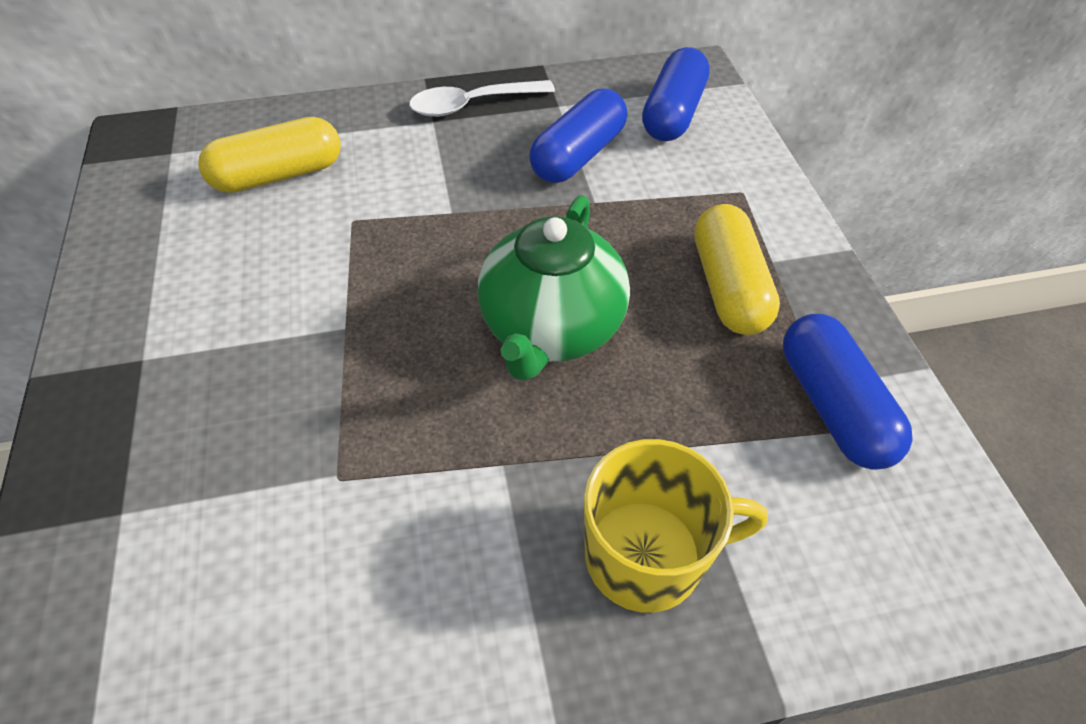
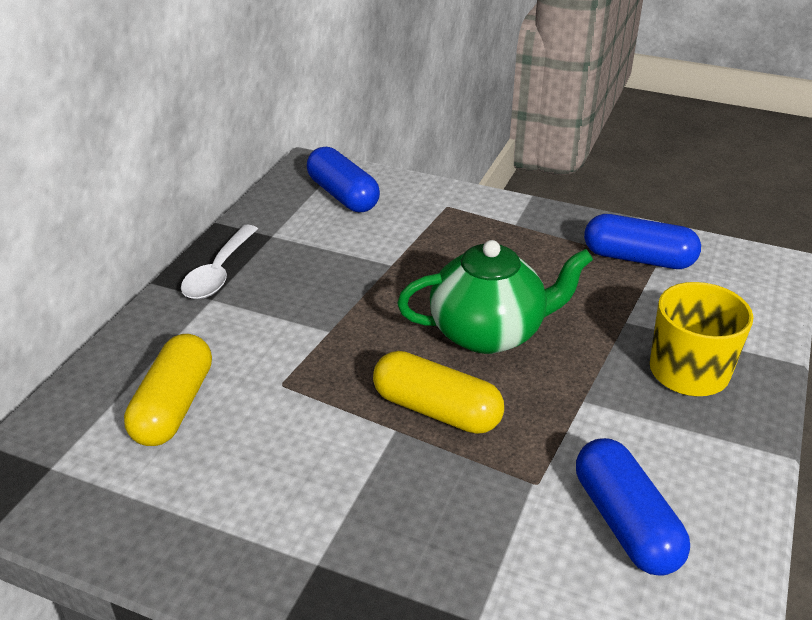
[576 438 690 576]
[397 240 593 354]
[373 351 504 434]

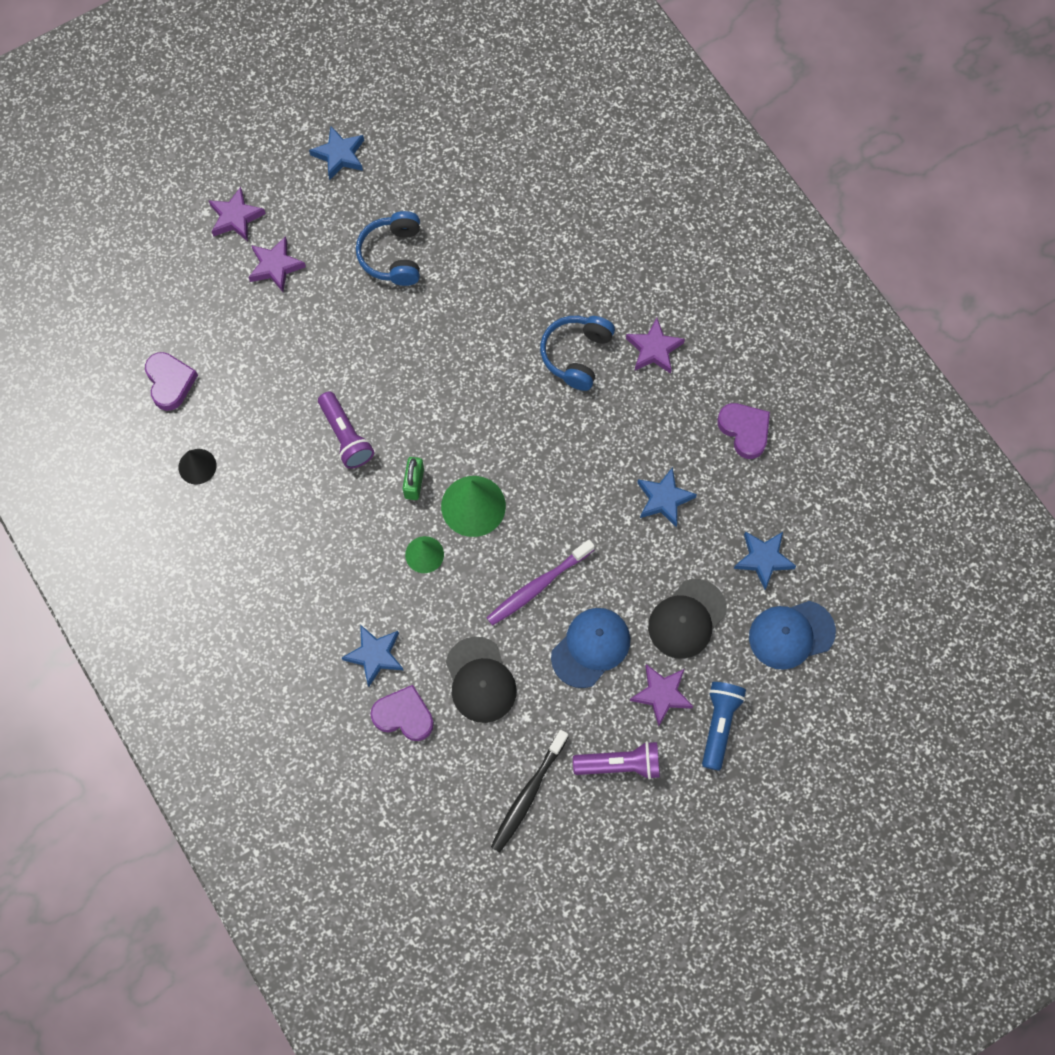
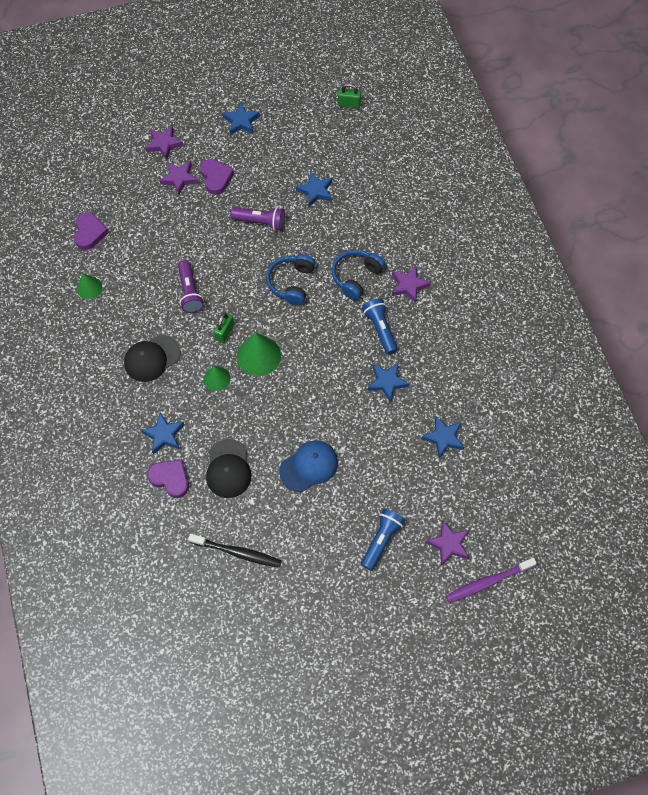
[266 254 316 305]
[200 159 234 195]
[77 273 102 299]
[446 558 537 603]
[124 335 181 382]
[749 601 836 670] (first image)
[425 520 469 566]
[188 534 282 568]
[231 207 285 231]
[338 83 361 108]
[296 172 332 207]
[362 298 398 355]

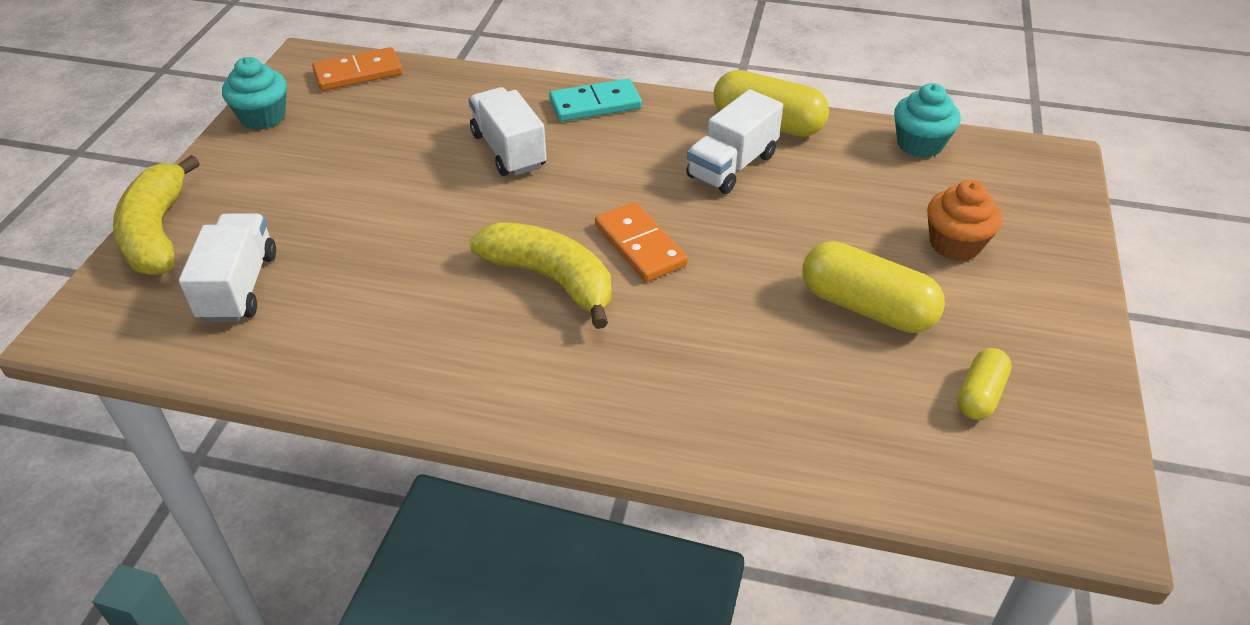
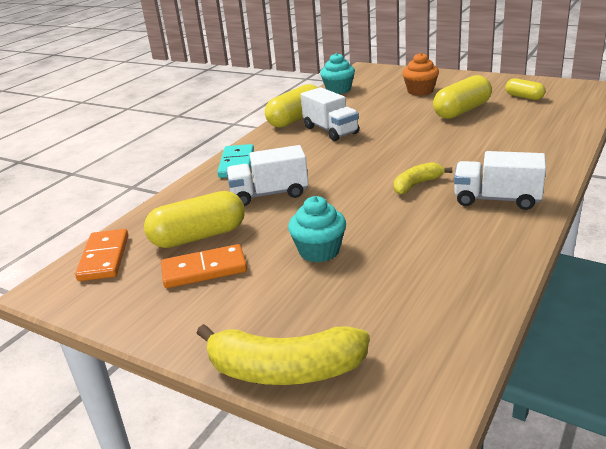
[288 196 346 263]
[161 244 247 288]
[454 151 546 210]
[394 162 452 195]
[144 191 245 248]

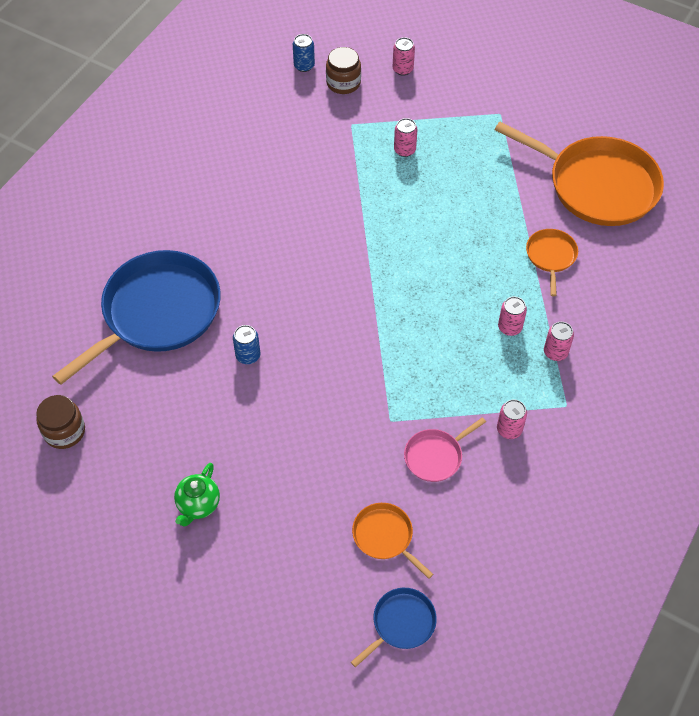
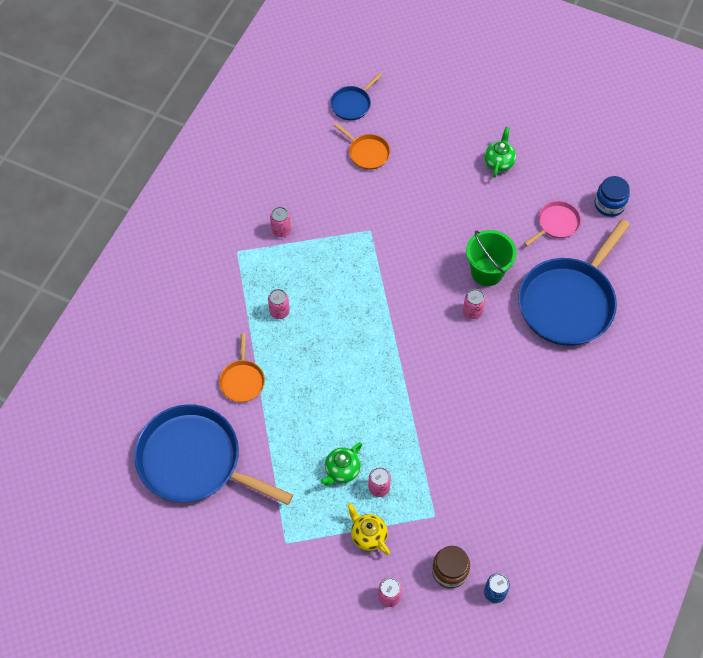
[134 404 293 505]
[463 289 486 319]
[466 230 517 286]
[595 176 630 217]
[524 201 581 246]
[321 442 362 486]
[347 503 390 555]

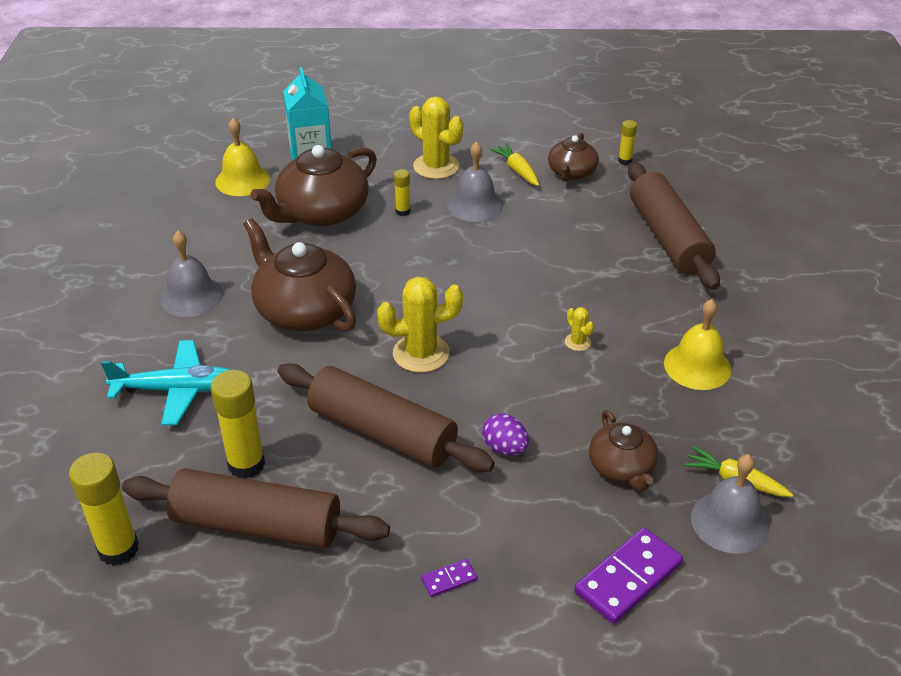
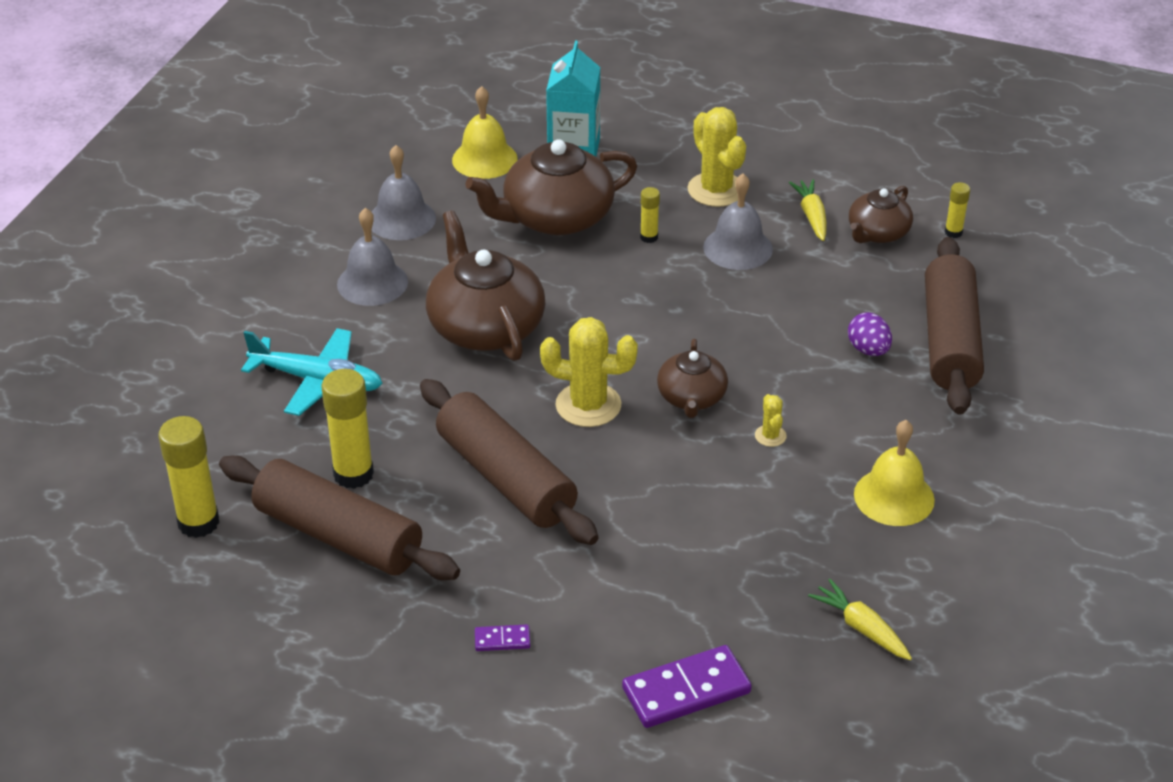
[657 339 728 418]
[848 312 892 356]
[372 145 436 240]

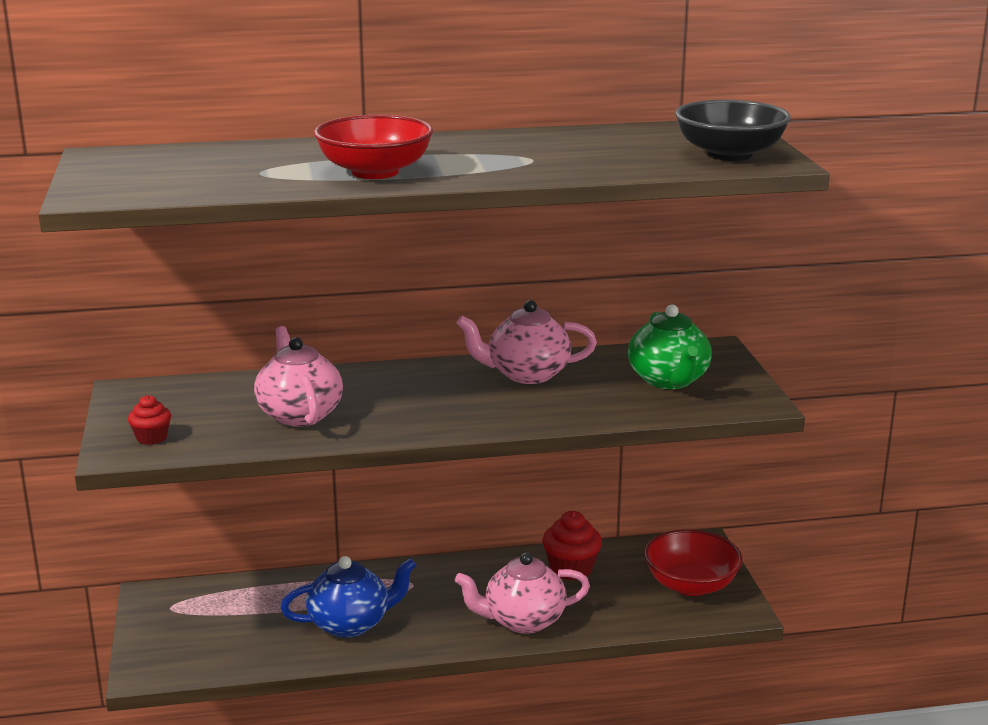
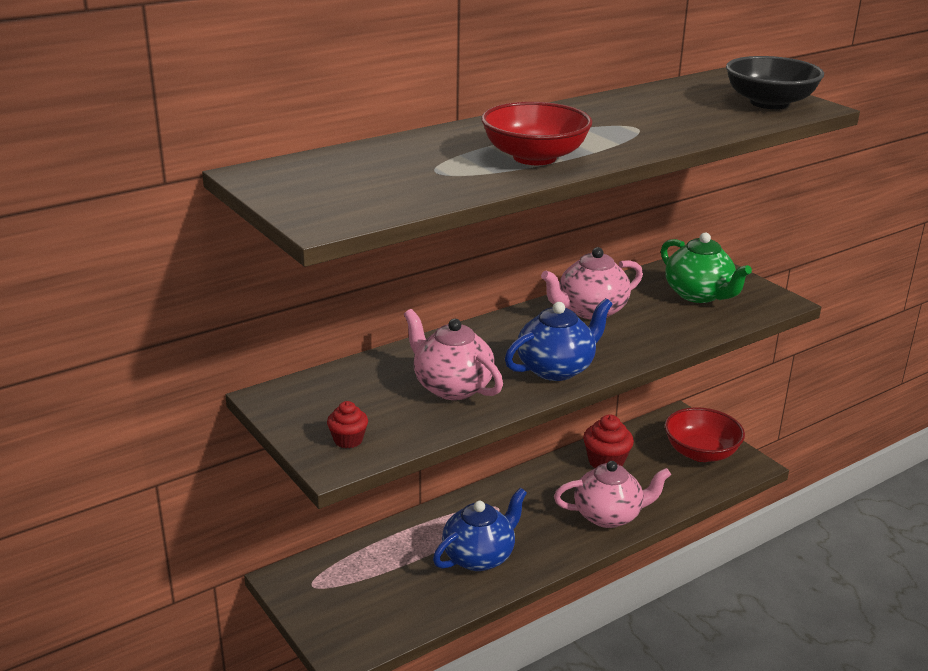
[554 461 671 528]
[505 298 613 381]

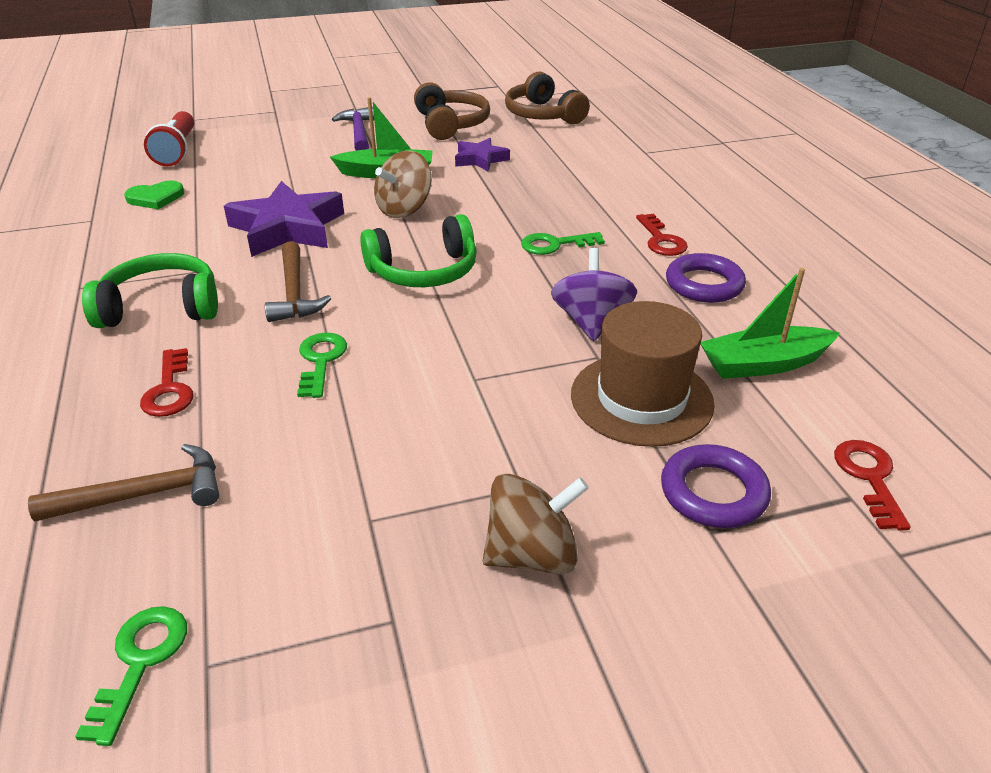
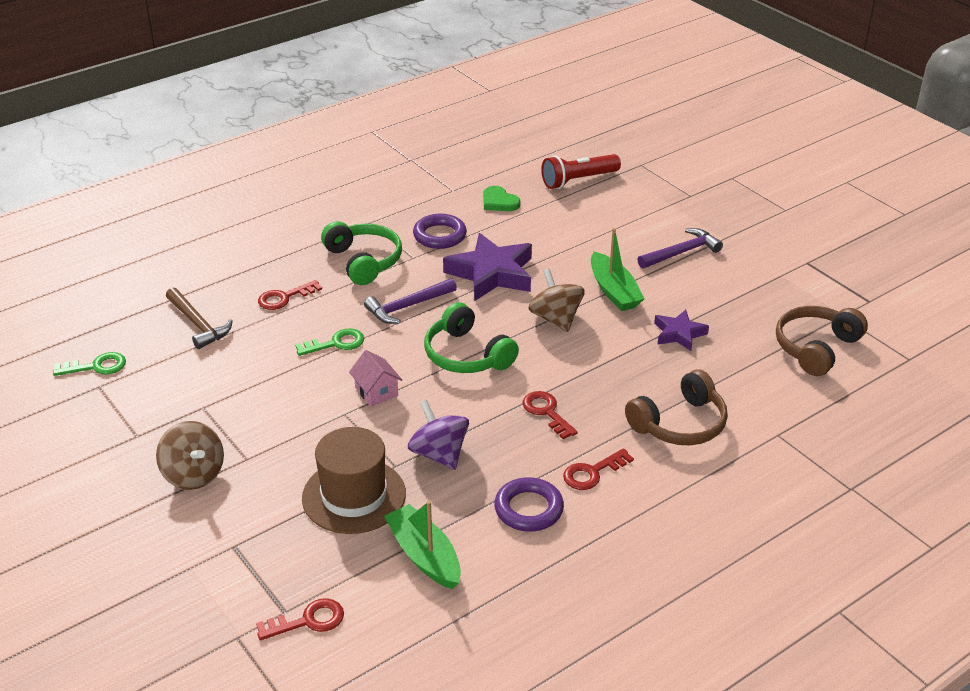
[625 369 728 445]
[528 269 585 332]
[523 391 578 439]
[364 278 457 324]
[408 400 469 470]
[413 214 467 249]
[349 350 402 406]

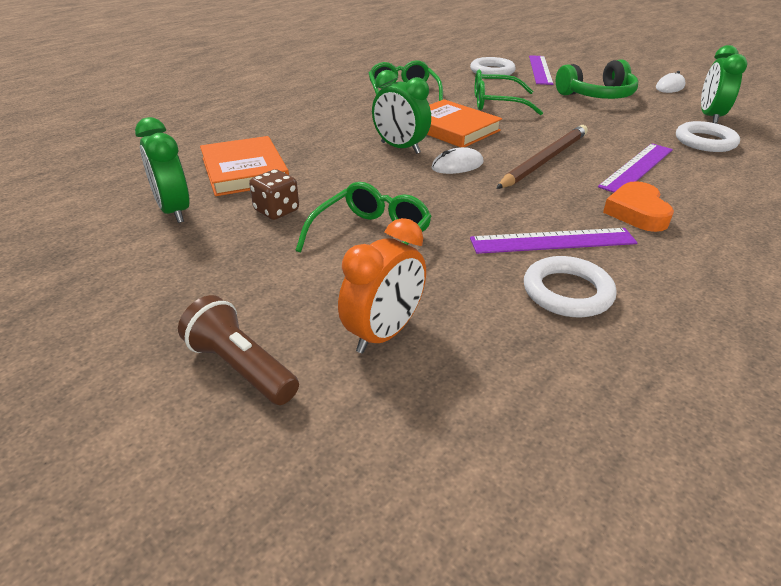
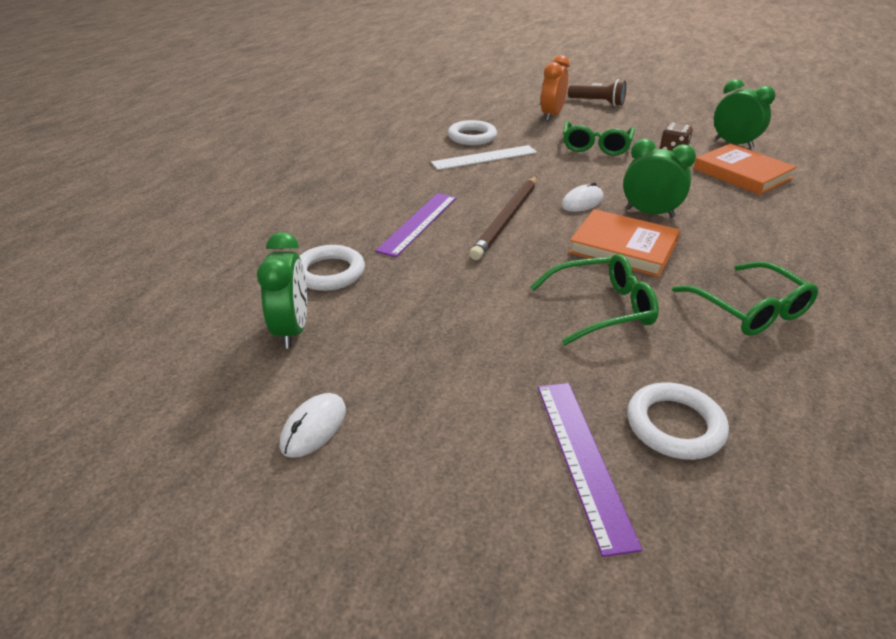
[556 59 638 99] (first image)
[603 181 674 232] (first image)
[431 145 537 170]

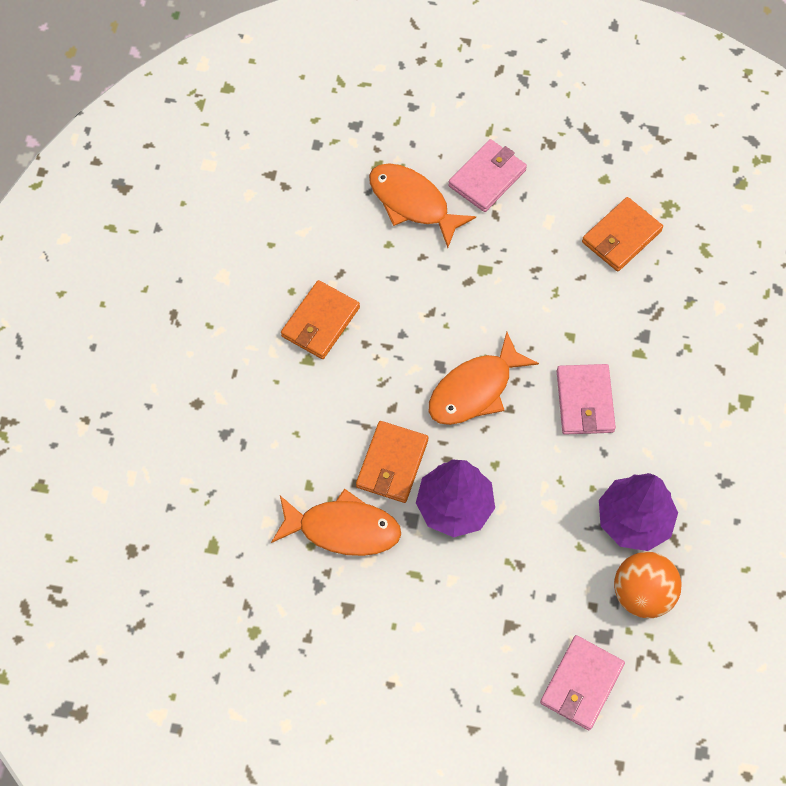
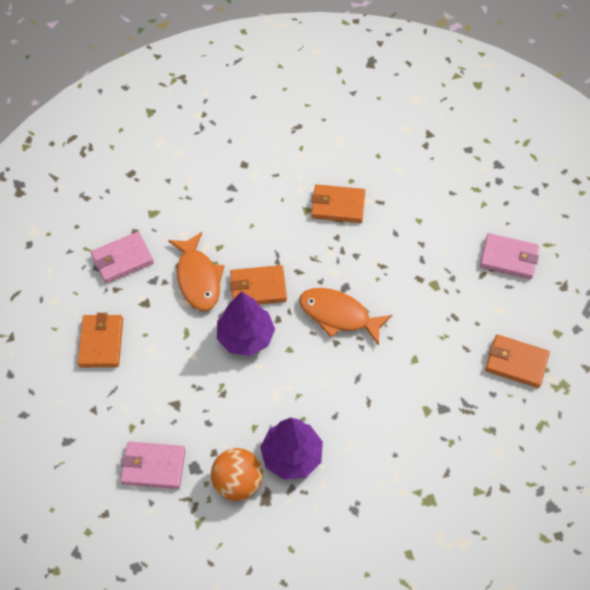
[369 163 476 248] (first image)
[91 232 154 284]
[78 313 123 367]

